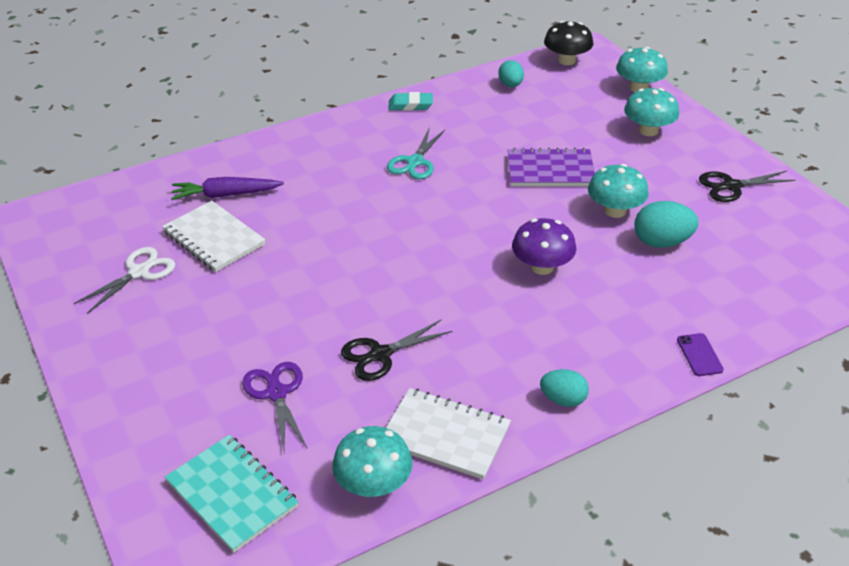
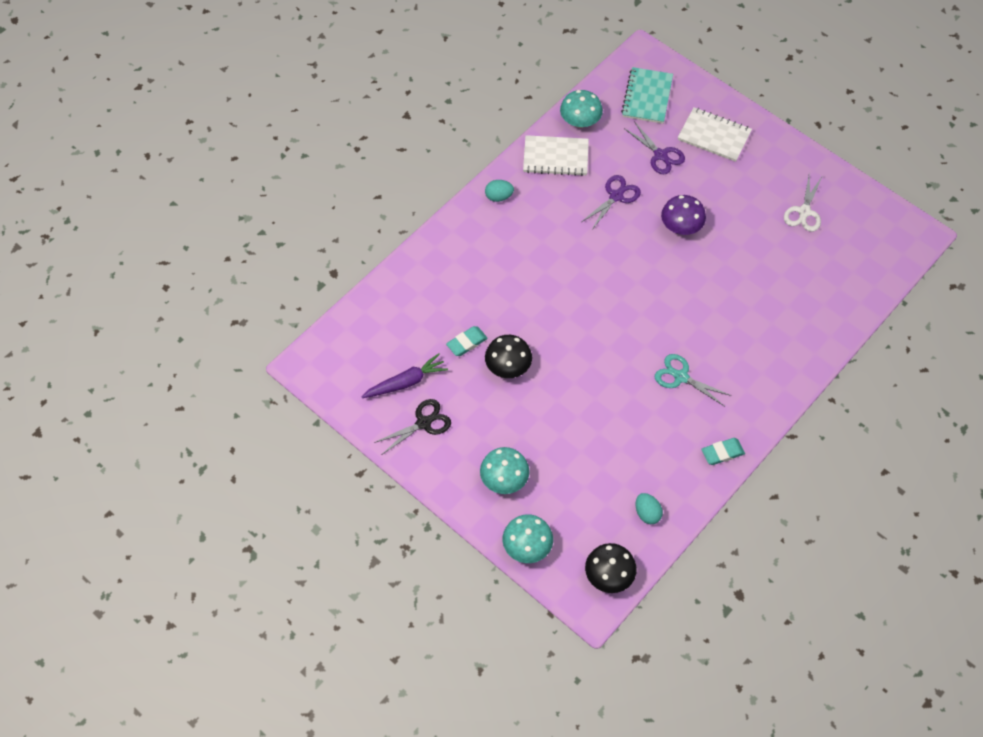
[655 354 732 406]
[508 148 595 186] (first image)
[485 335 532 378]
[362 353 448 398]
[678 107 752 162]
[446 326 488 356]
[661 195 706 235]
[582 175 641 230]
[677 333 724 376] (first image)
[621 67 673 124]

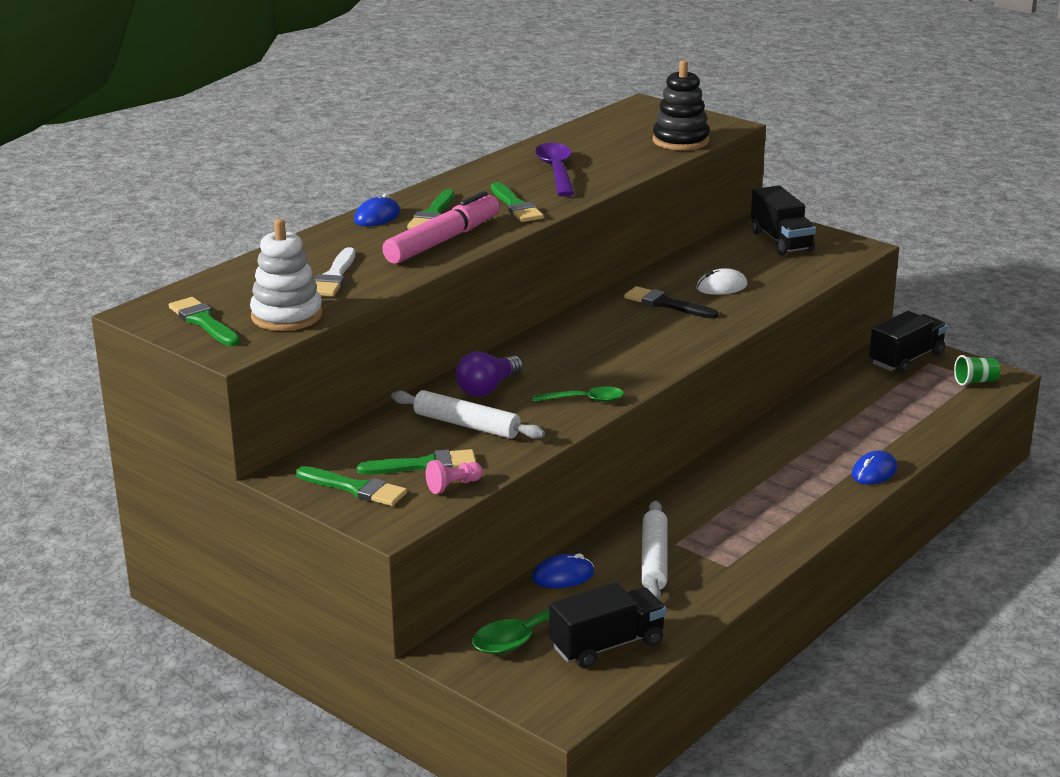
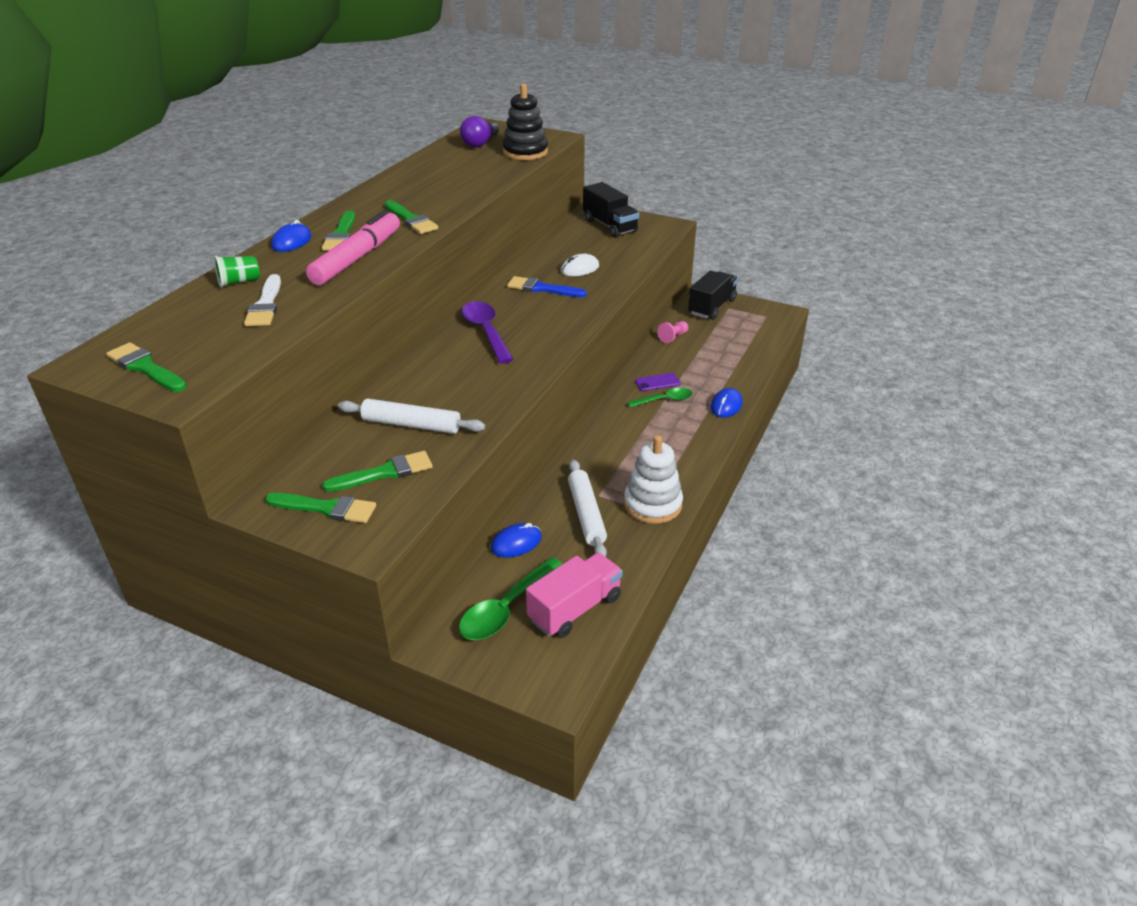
[462 301 514 364]
[624 435 683 524]
[507 276 587 297]
[460 116 499 147]
[214 256 260 288]
[627 388 692 407]
[657 321 688 343]
[526 553 623 638]
[635 373 681 391]

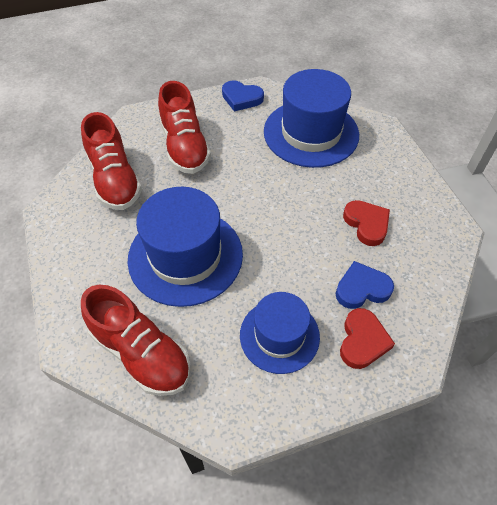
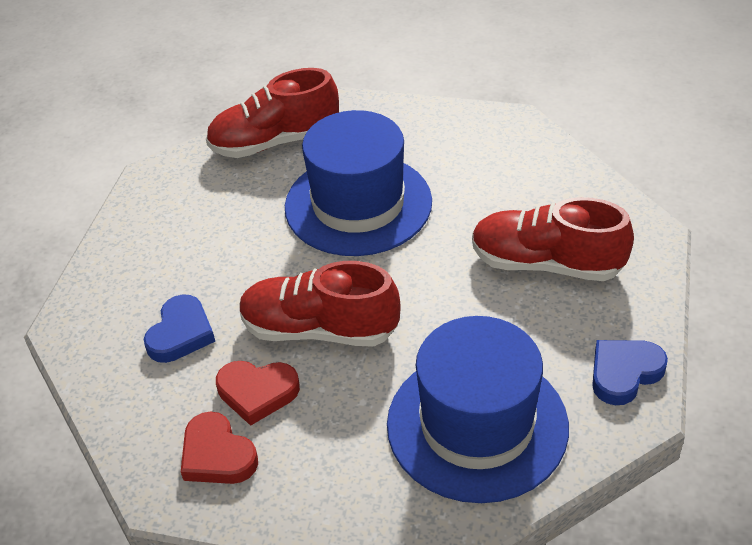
[239 261 401 347]
[240 292 320 374] (first image)
[181 411 258 484]

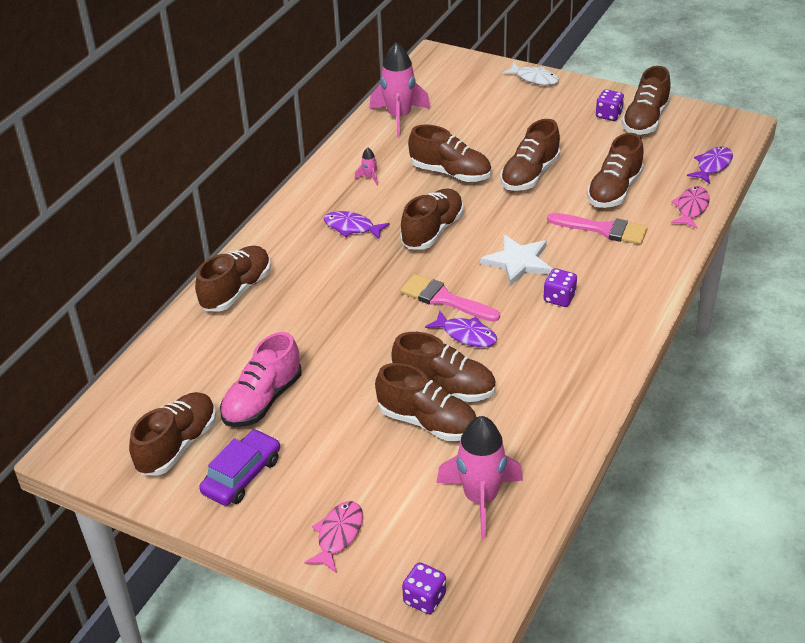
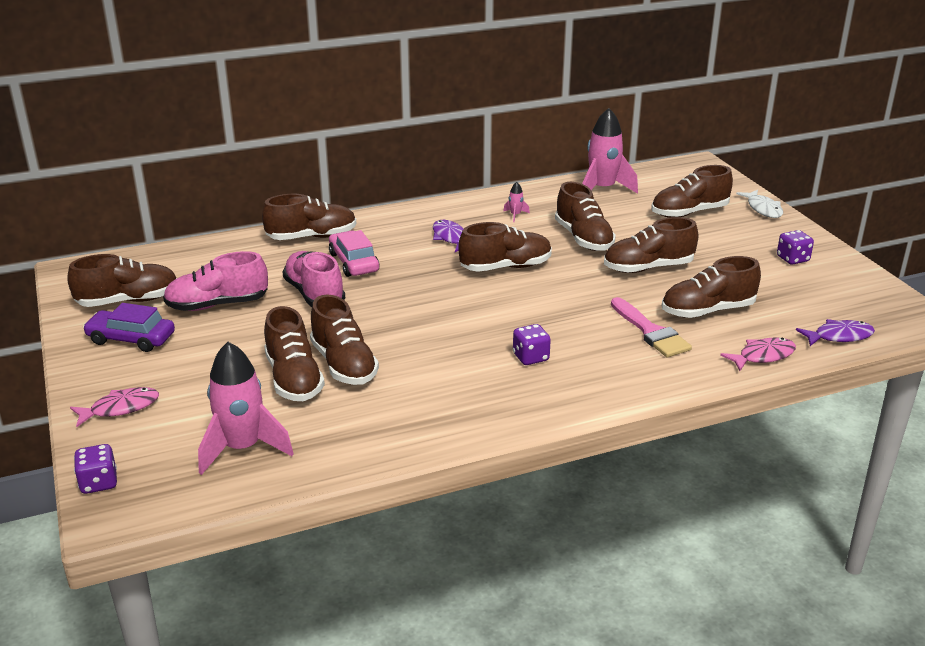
[651 165 733 218]
[480 234 552 286] (first image)
[400 274 500 322] (first image)
[425 310 497 347] (first image)
[83 303 175 352]
[329 230 380 277]
[282 251 345 307]

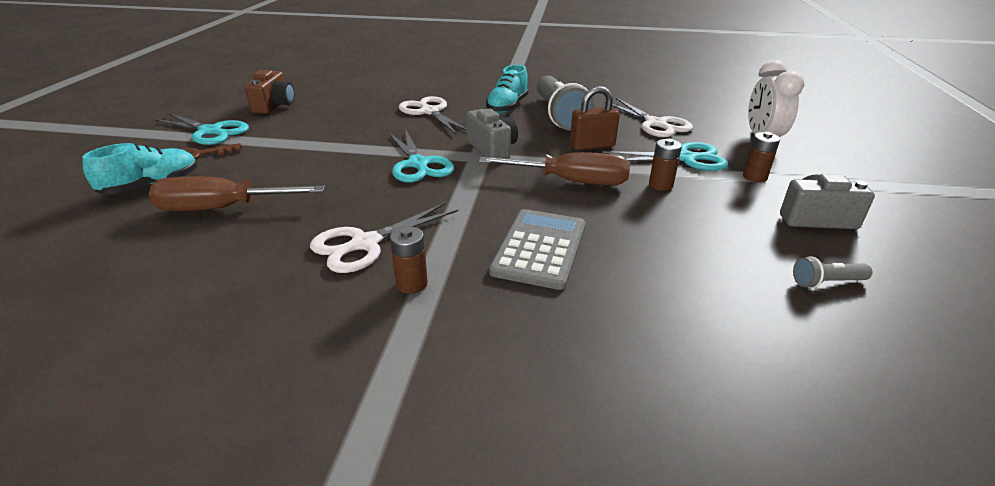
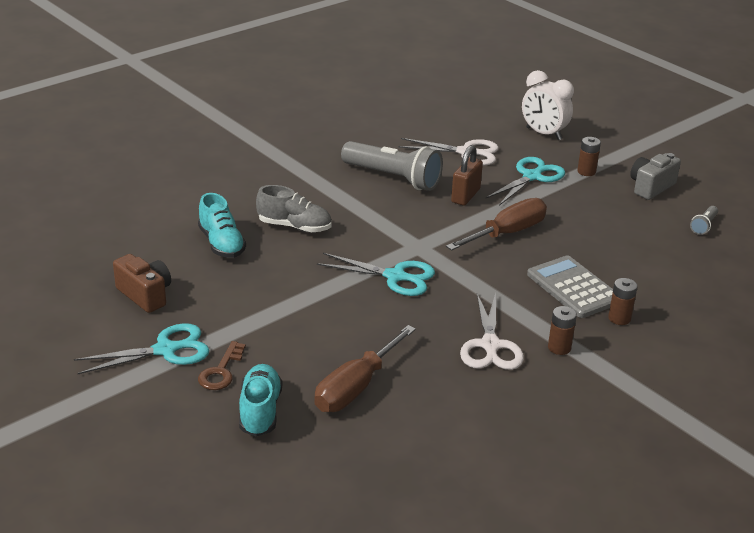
[198 193 246 258]
[256 185 332 232]
[466 109 518 159] (first image)
[608 278 638 325]

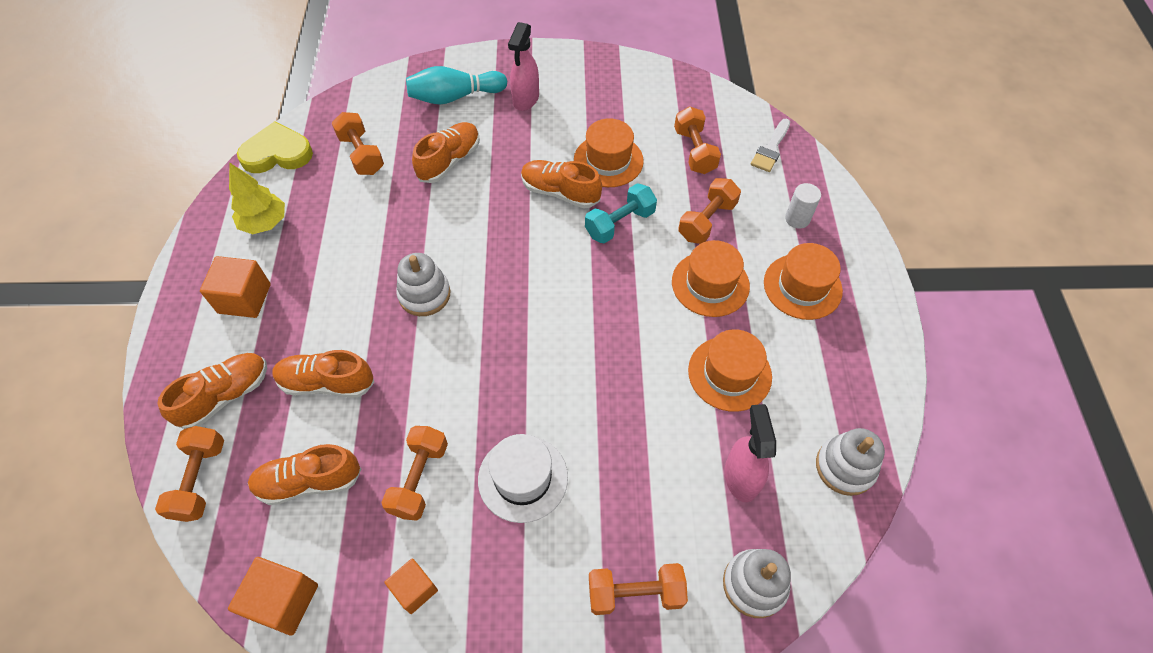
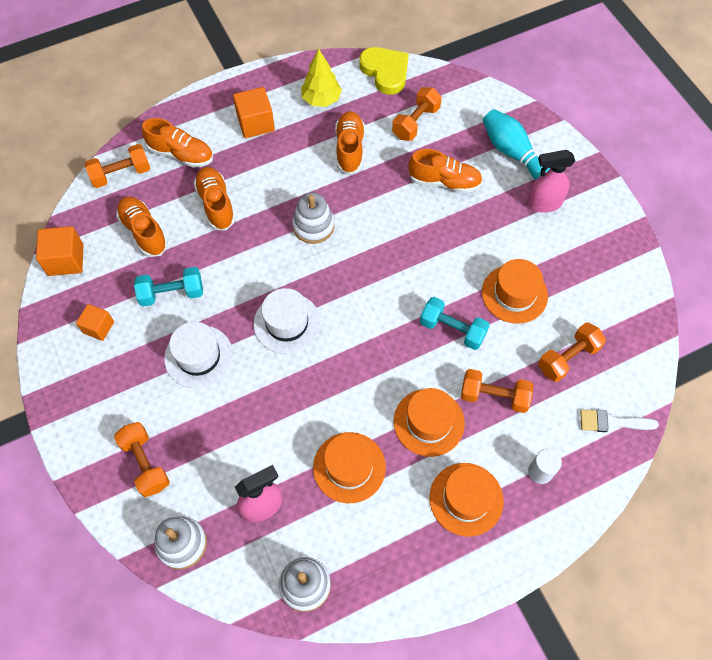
[335 111 365 174]
[134 267 203 306]
[253 288 321 354]

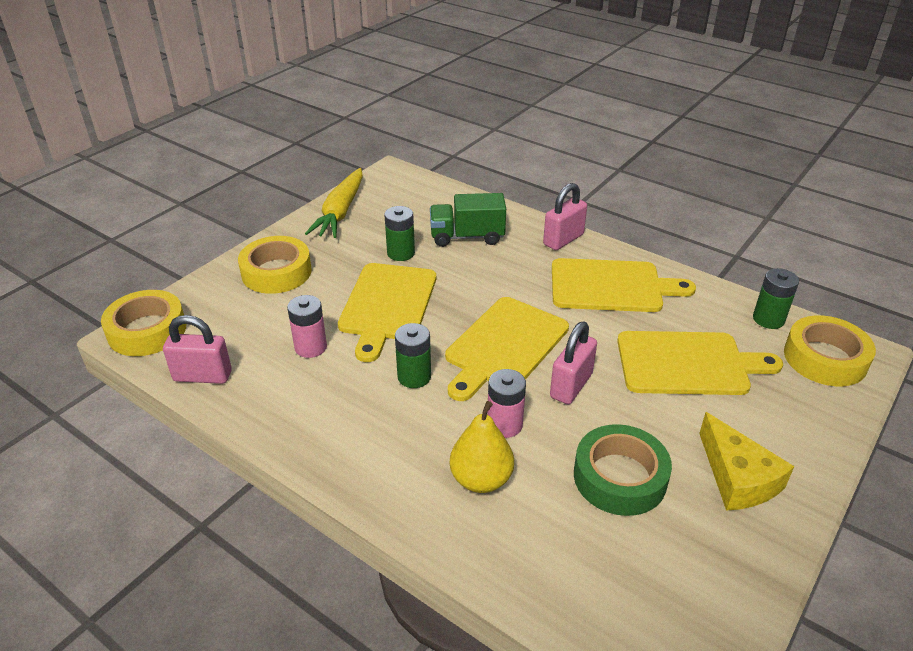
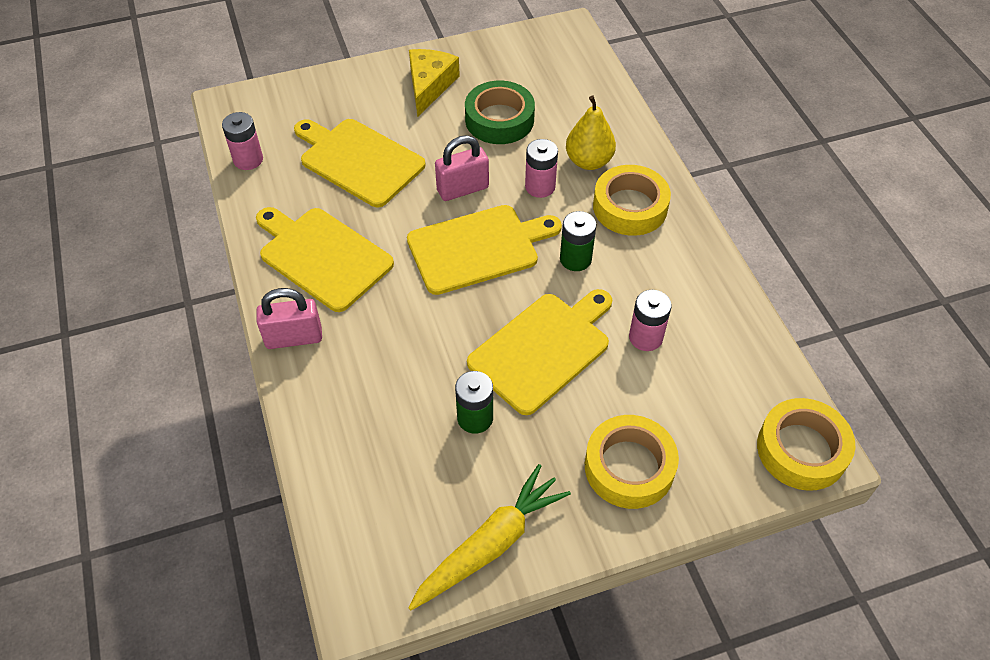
[430 193 506 247] (first image)
[222 112 263 170]
[163 315 232 384] (first image)
[593 165 671 236]

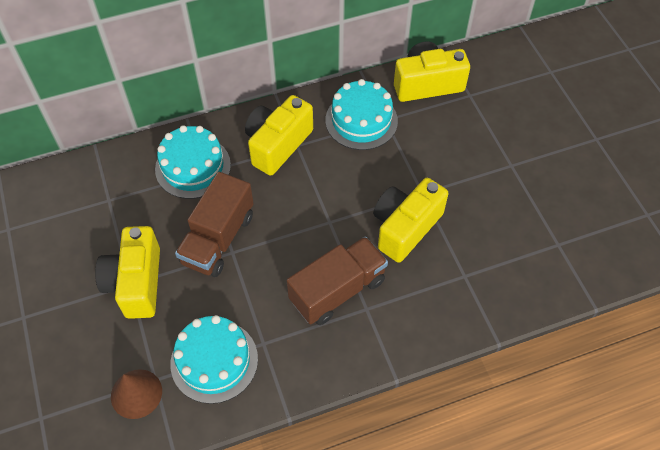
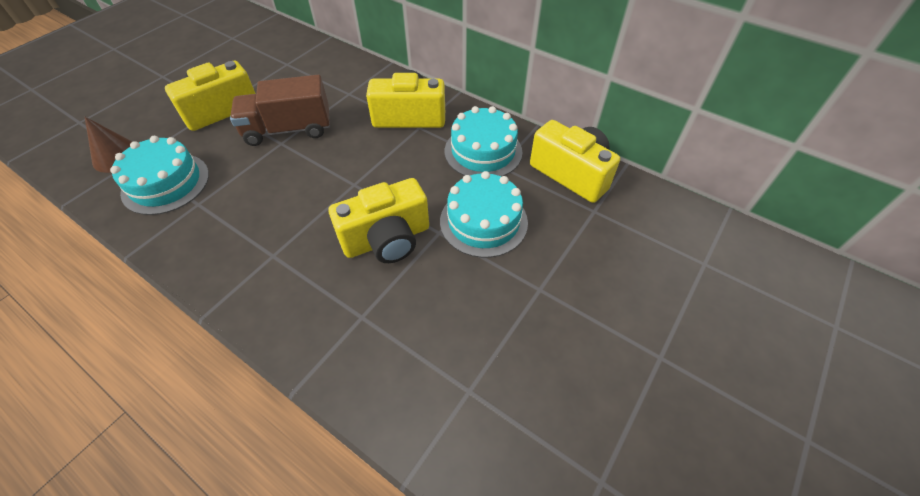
[440 171 528 258]
[329 178 429 263]
[287 236 388 325] (first image)

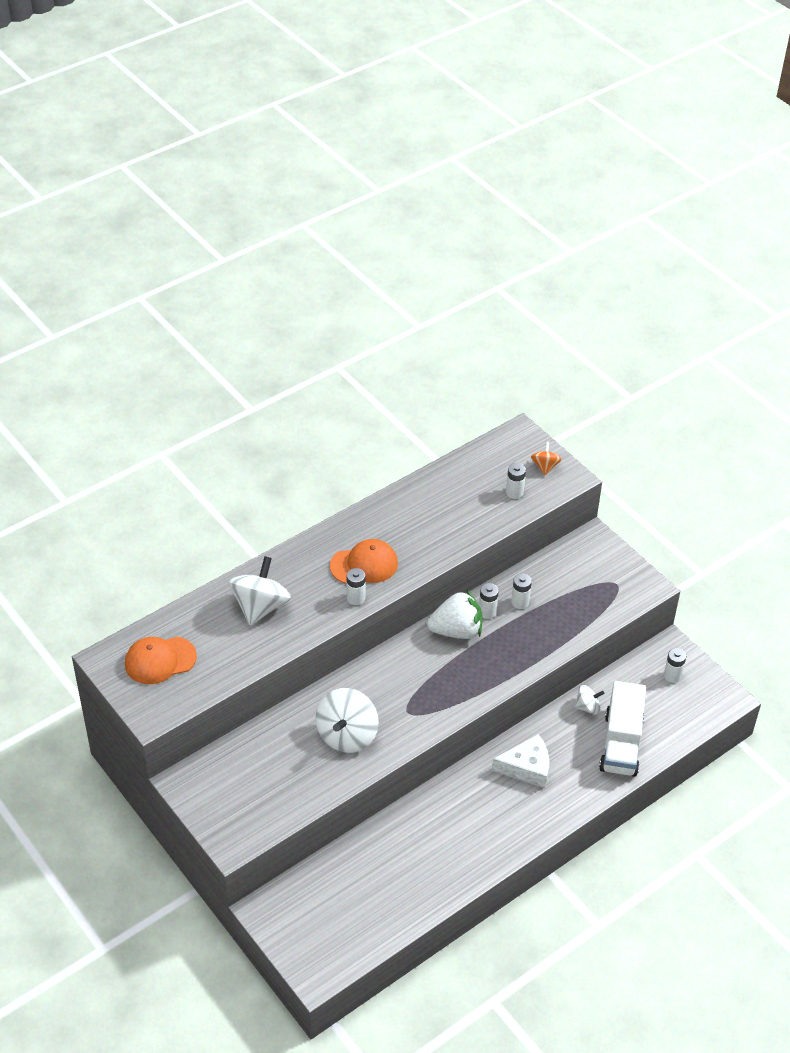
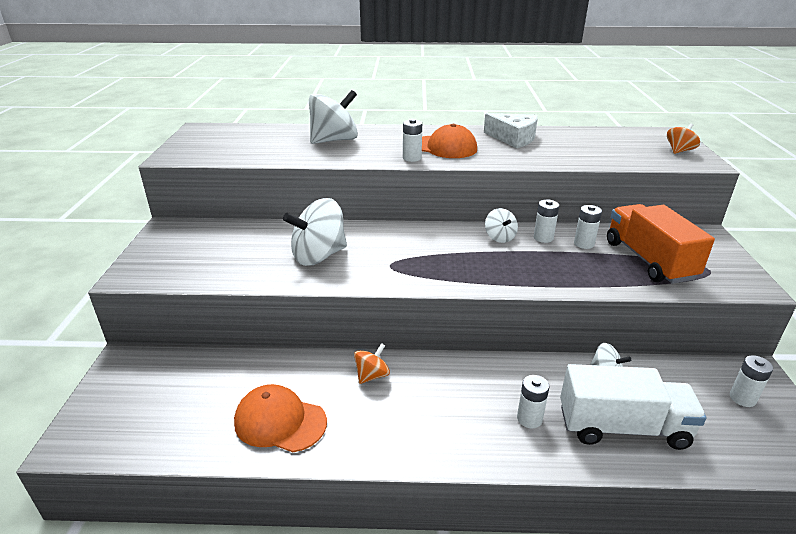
[517 375 550 428]
[485 208 518 243]
[234 384 327 452]
[560 364 706 450]
[484 113 538 148]
[607 204 715 284]
[354 343 390 384]

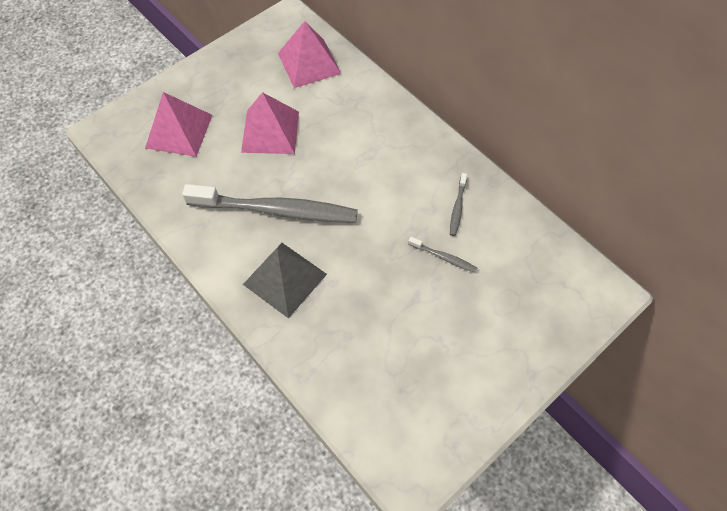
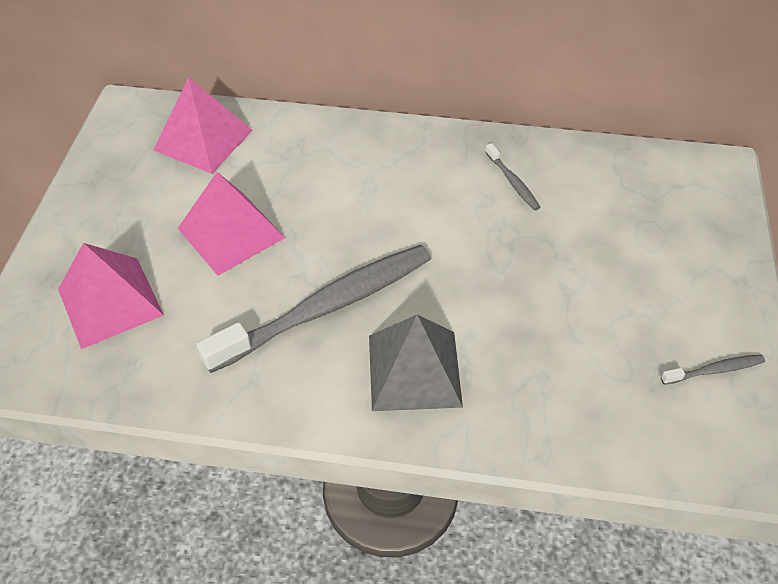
[661 354 765 385]

